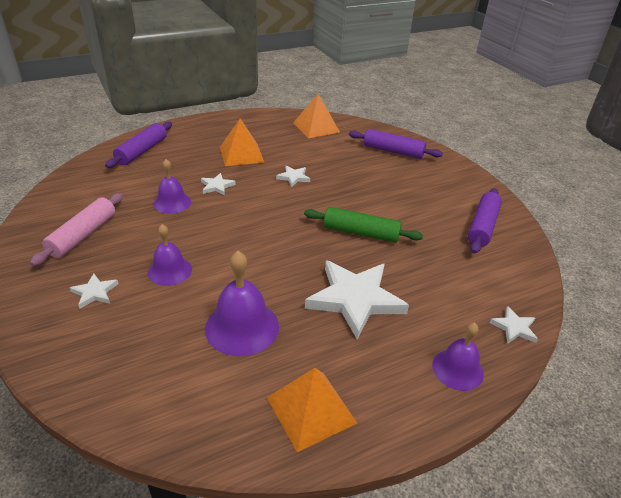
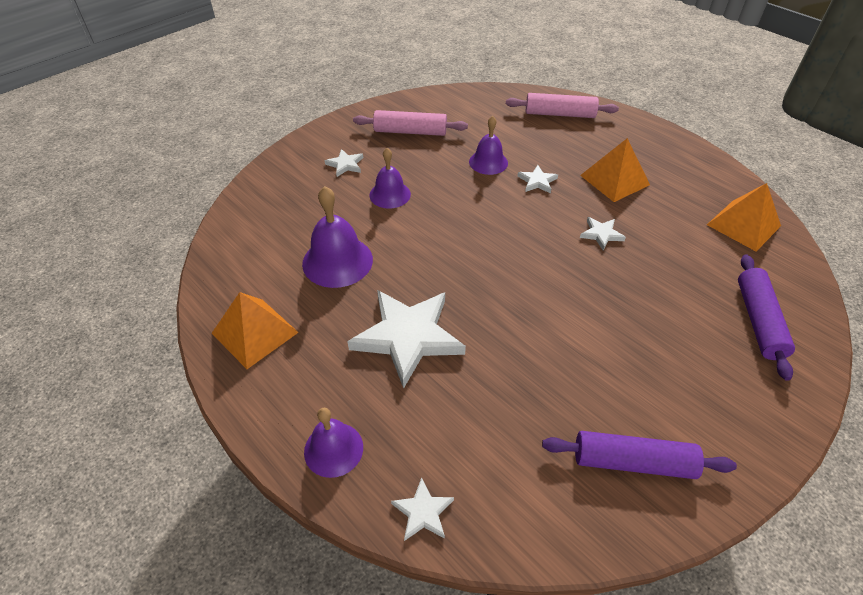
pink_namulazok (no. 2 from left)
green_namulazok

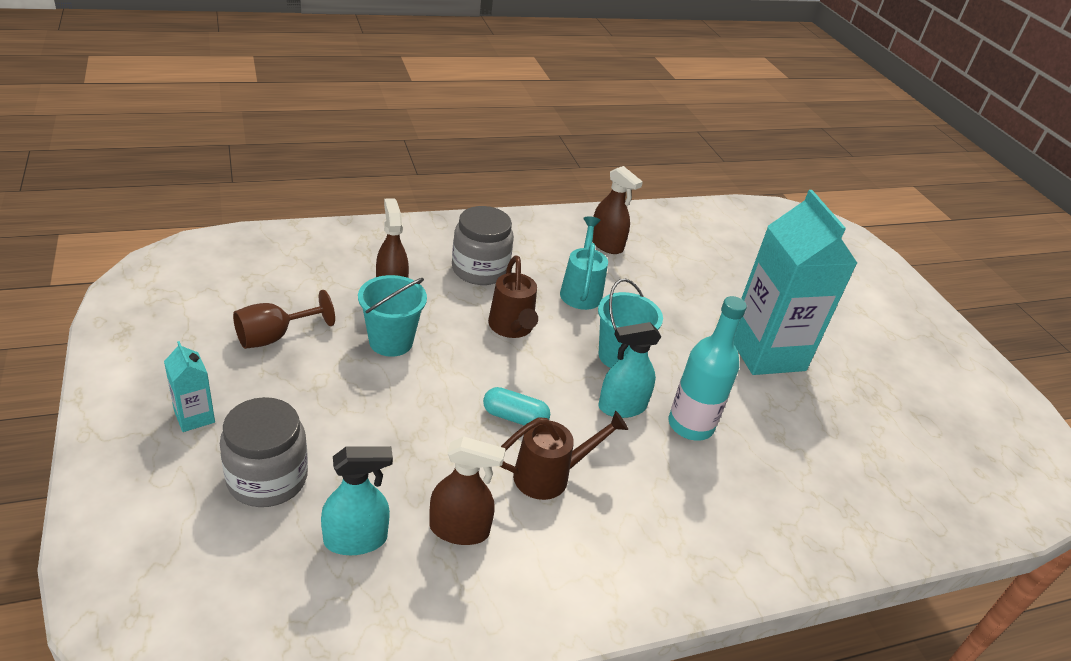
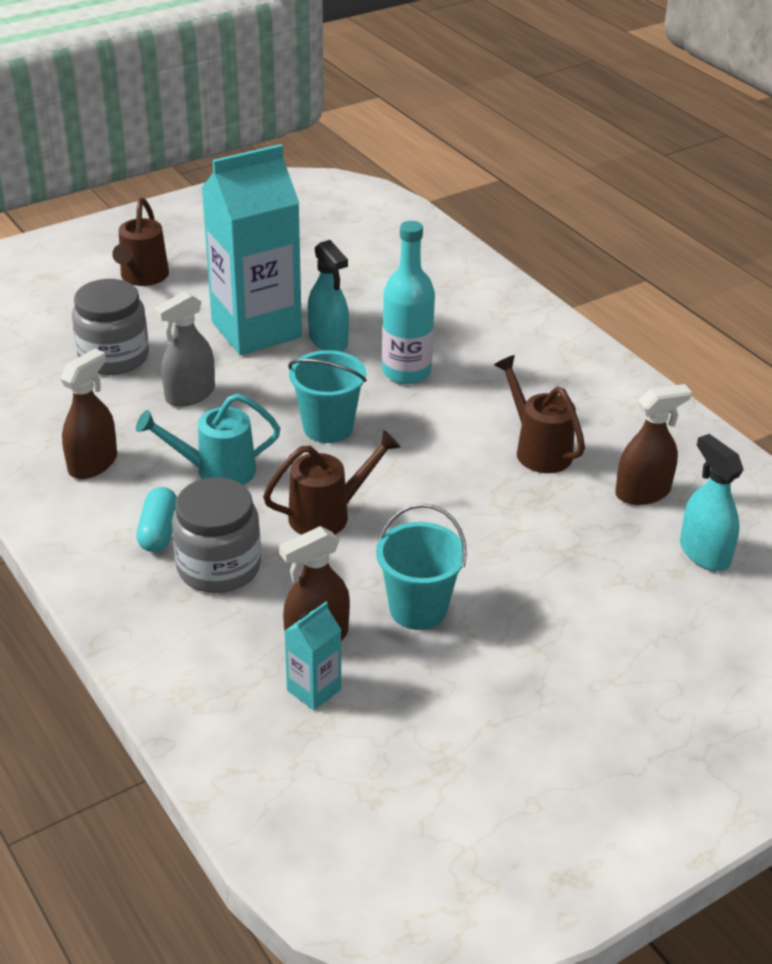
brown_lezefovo
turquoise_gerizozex (no. 1 from left)
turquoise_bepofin (no. 2 from left)
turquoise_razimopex
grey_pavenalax (no. 1 from left)
brown_gerizozex (no. 3 from left)
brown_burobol (no. 1 from left)
grey_gerizozex

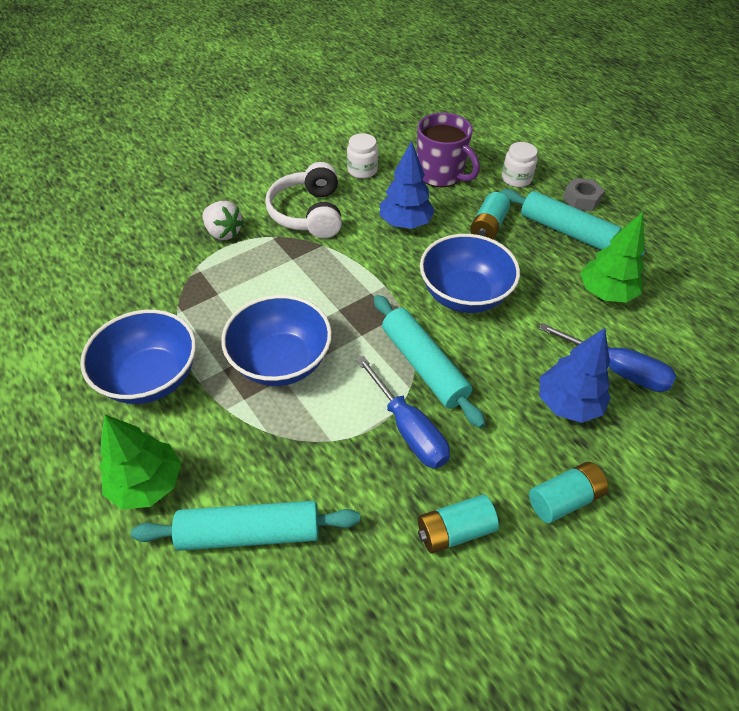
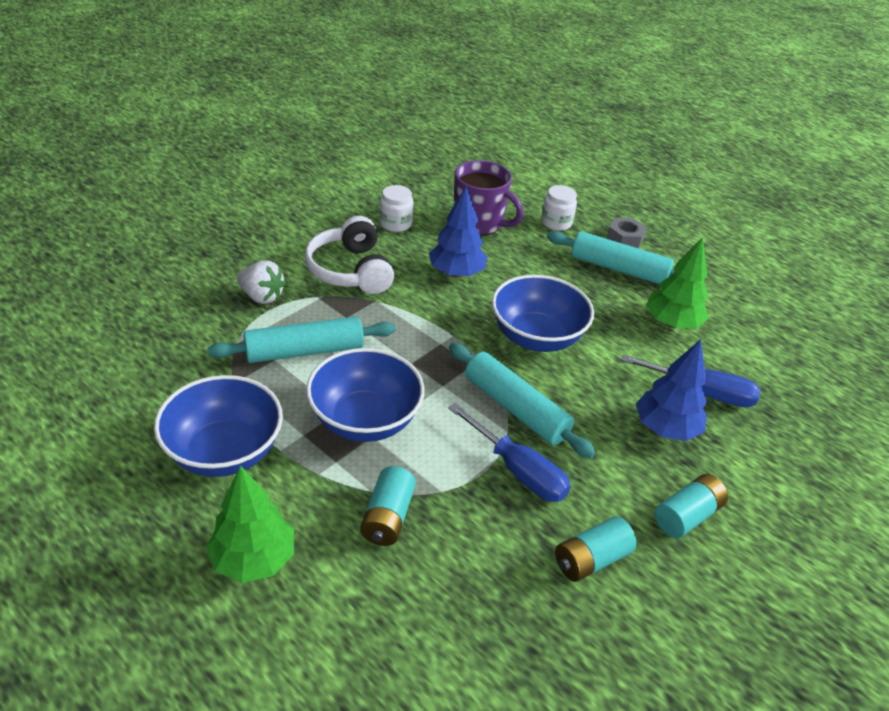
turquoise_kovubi (no. 1 from left)
turquoise_namulazok (no. 1 from left)

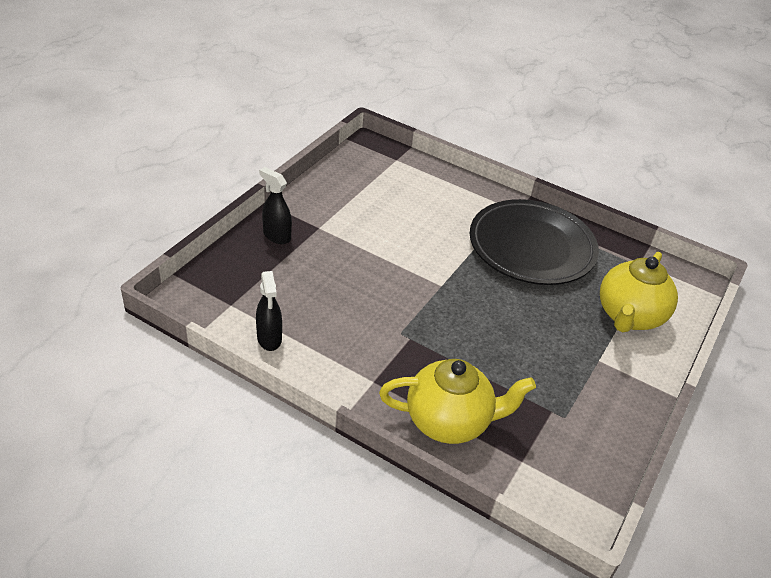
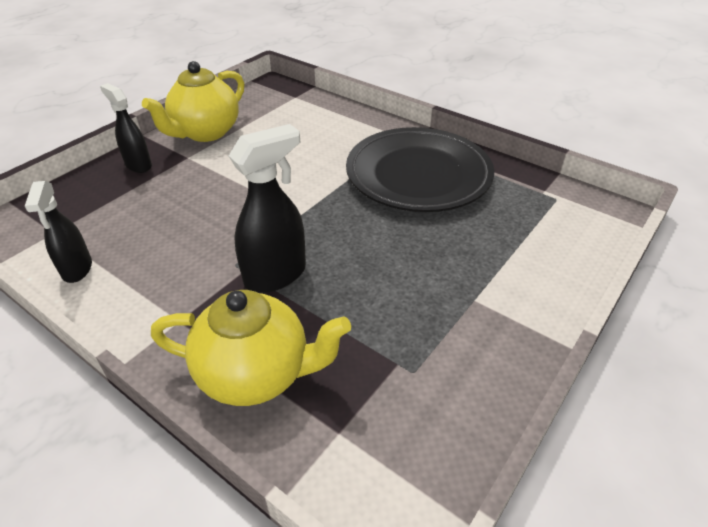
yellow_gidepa (no. 1 from left)
black_gerizozex (no. 3 from left)

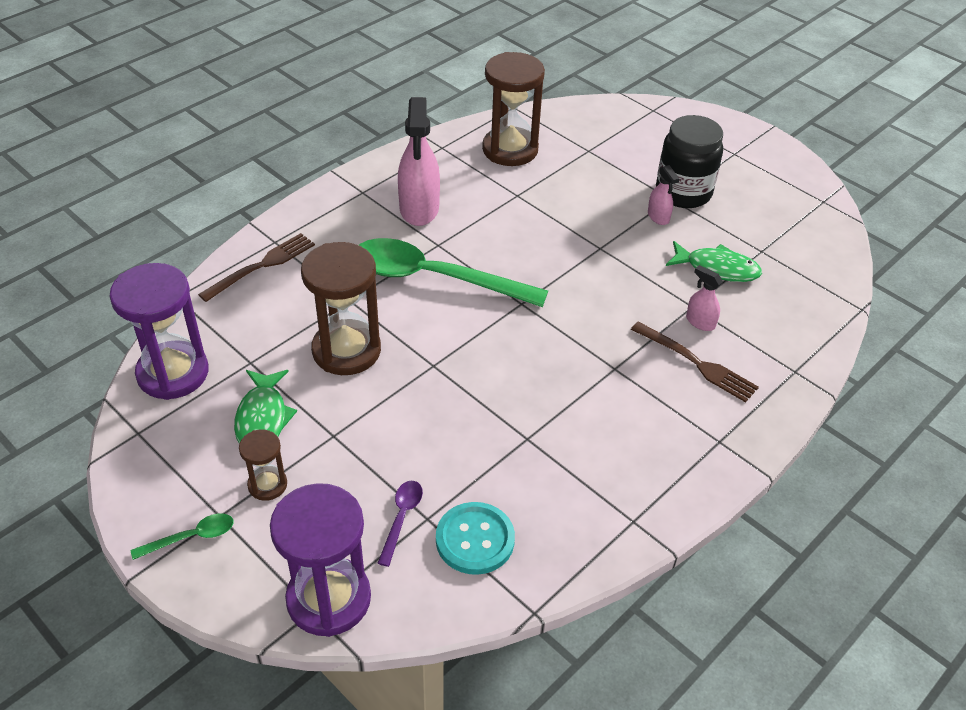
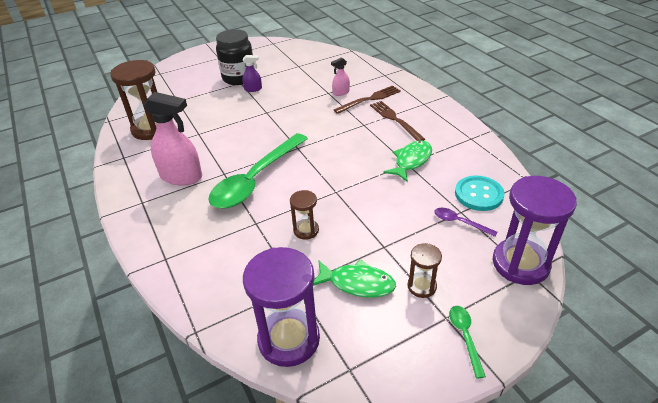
purple_gerizozex
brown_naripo (no. 2 from left)
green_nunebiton (no. 2 from left)
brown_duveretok (no. 2 from left)

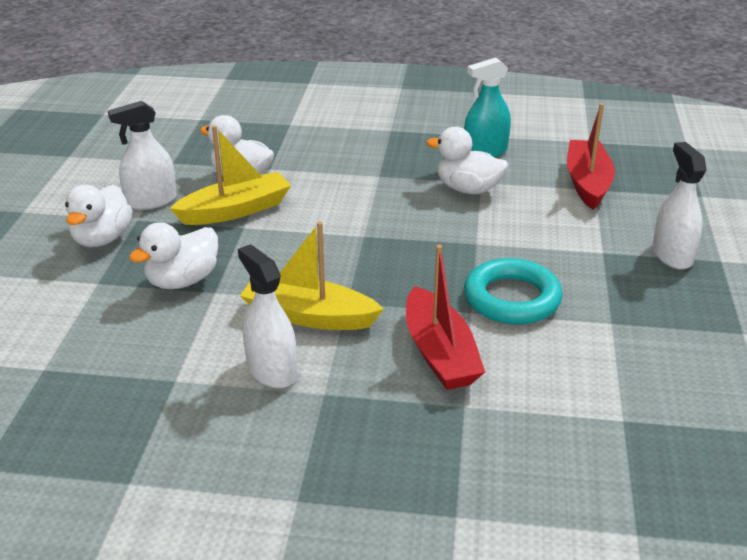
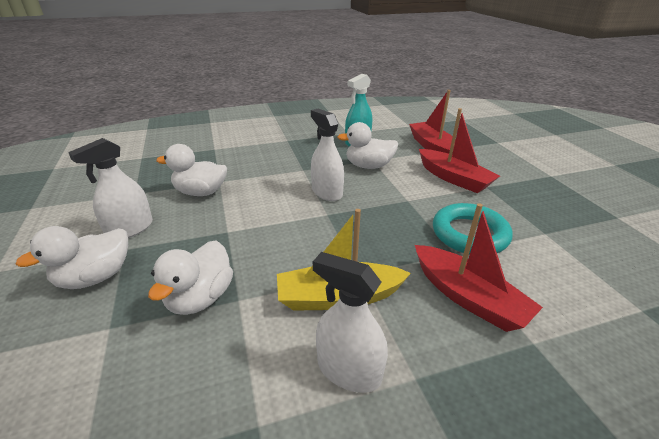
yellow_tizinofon (no. 1 from left in the first image)
white_gerizozex (no. 2 from left)
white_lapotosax (no. 1 from left)
red_tizinofon (no. 2 from left)

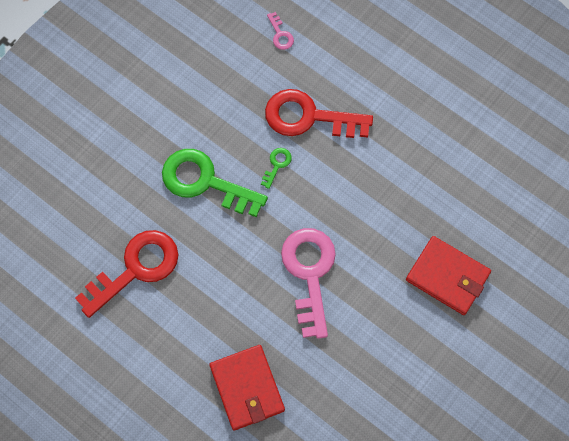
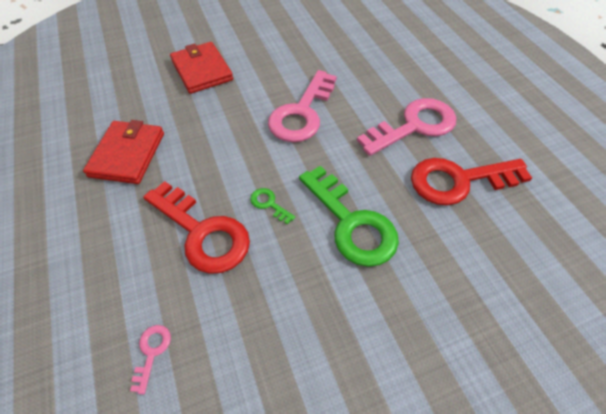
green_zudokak (no. 1 from left)
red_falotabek (no. 1 from left)
pink_zudokak (no. 3 from left)

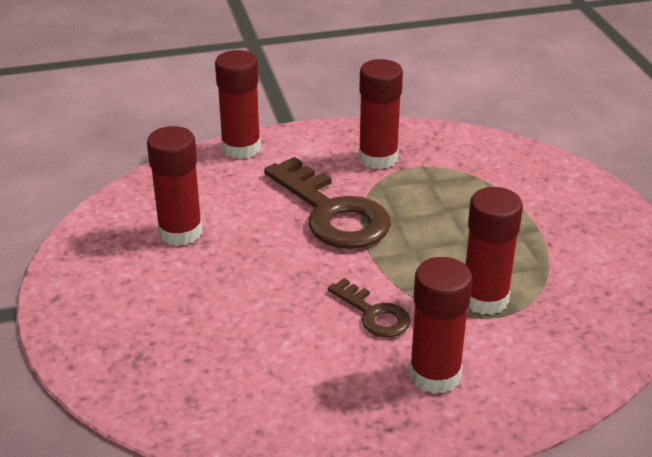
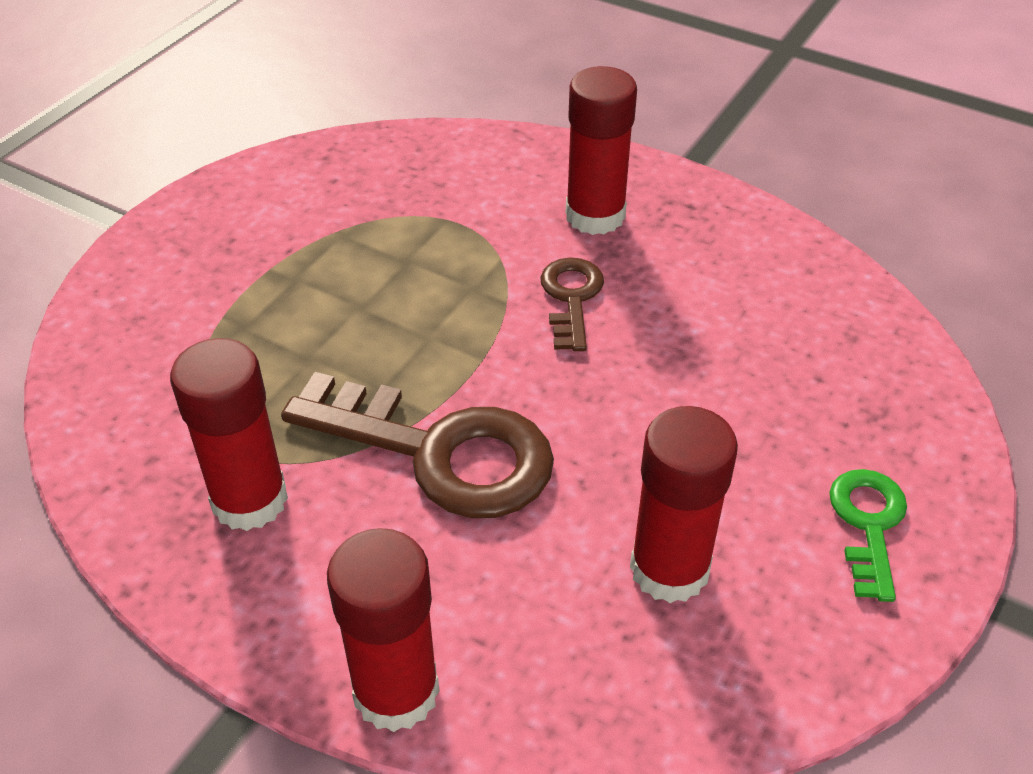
brown_zudokak (no. 1 from left)
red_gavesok (no. 5 from left in the first image)
green_zudokak

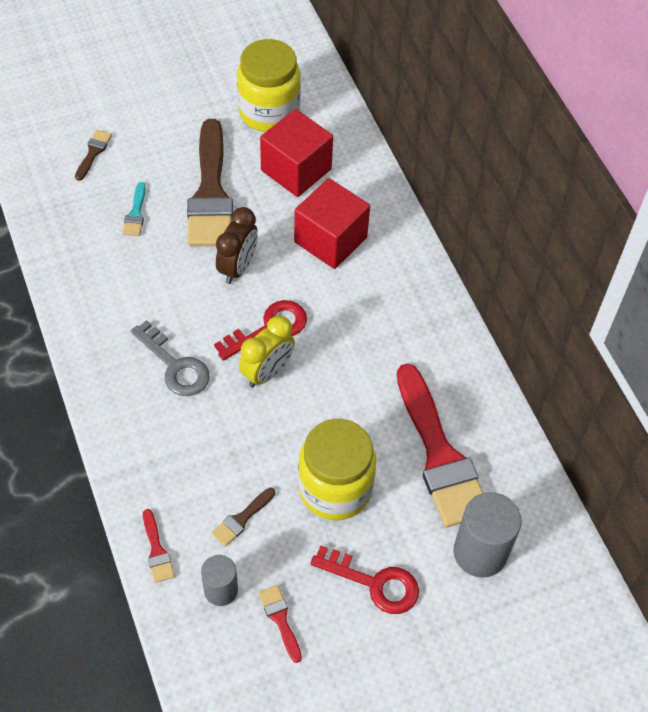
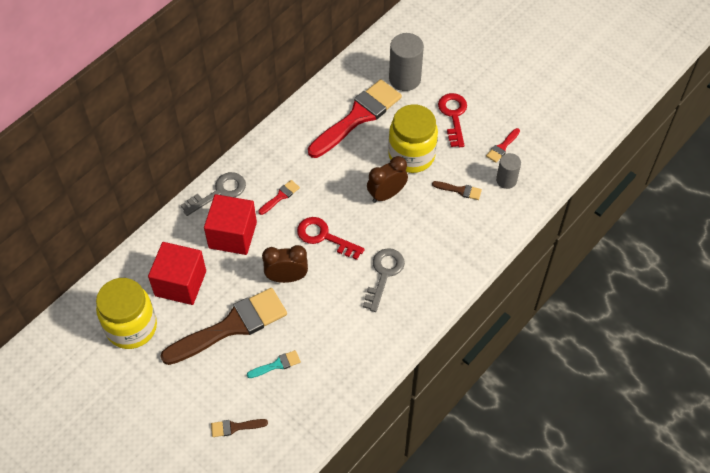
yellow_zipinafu
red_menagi (no. 1 from left)
brown_zipinafu (no. 2 from left)
grey_zudokak (no. 1 from left)

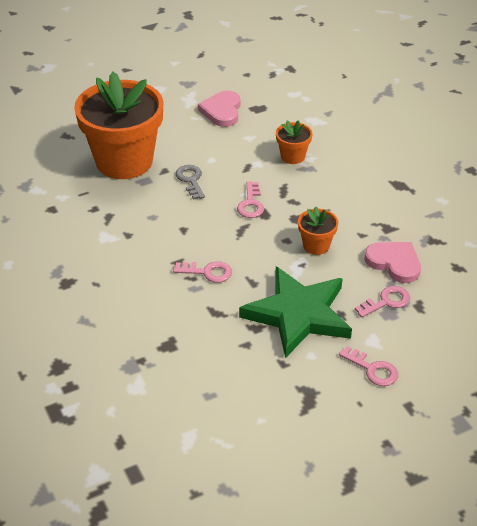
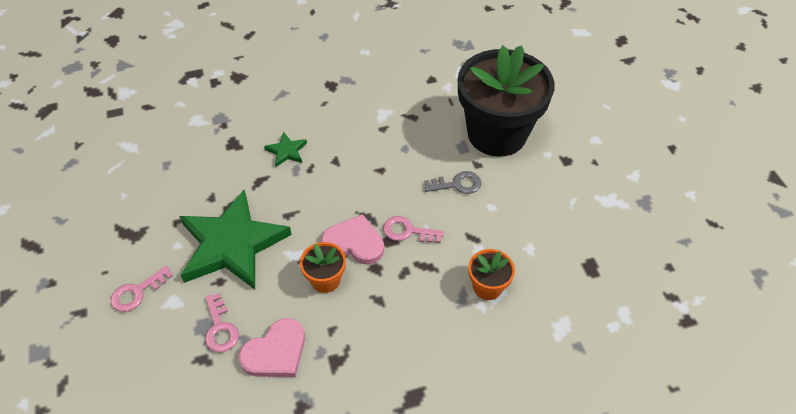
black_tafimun
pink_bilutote (no. 2 from left)
pink_zudokak (no. 1 from left in the first image)
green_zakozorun (no. 2 from left)

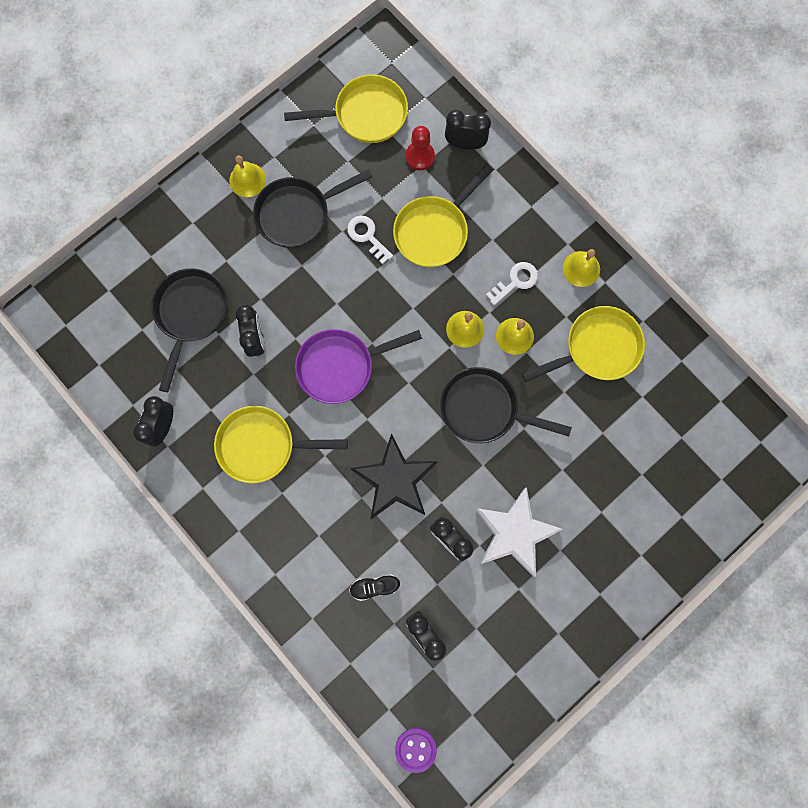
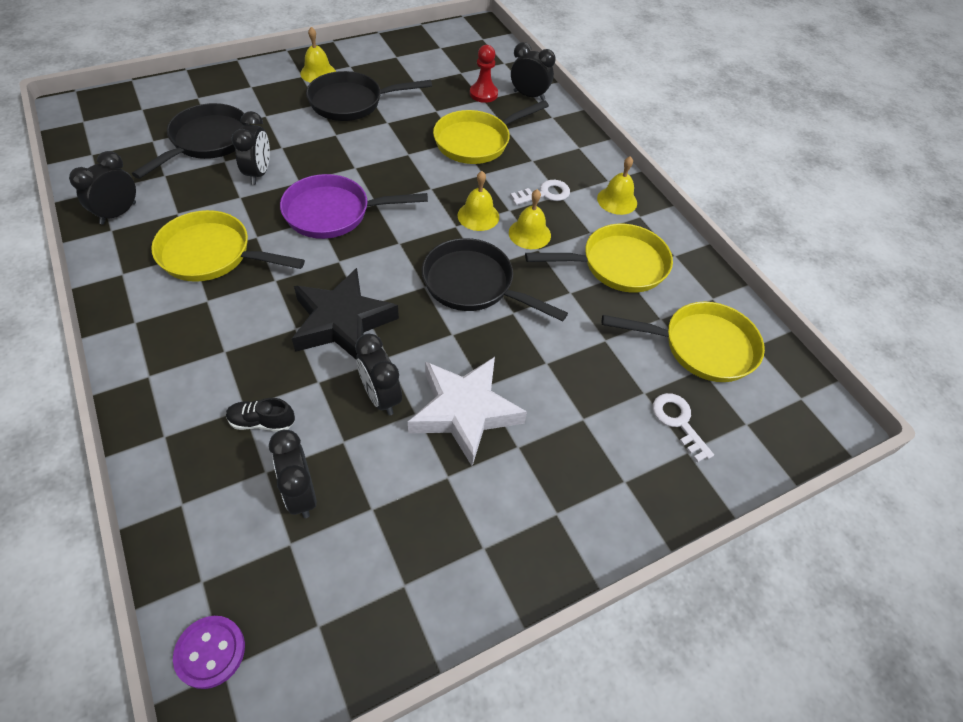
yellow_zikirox (no. 4 from left)
white_zudokak (no. 2 from left)

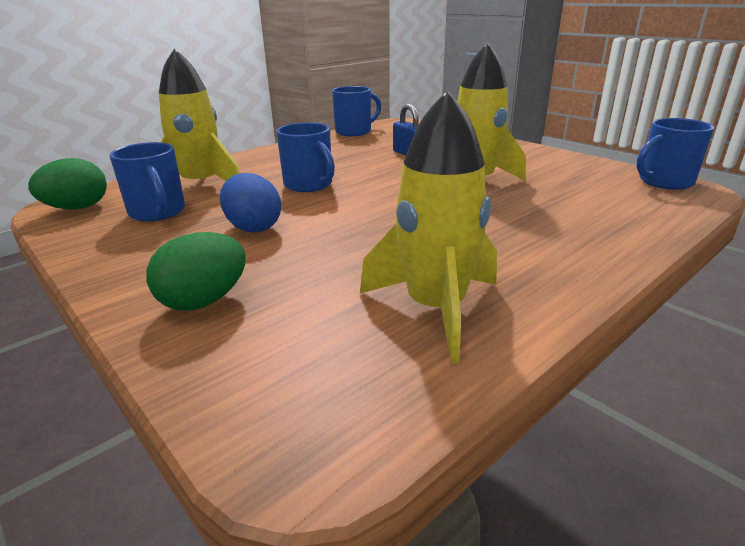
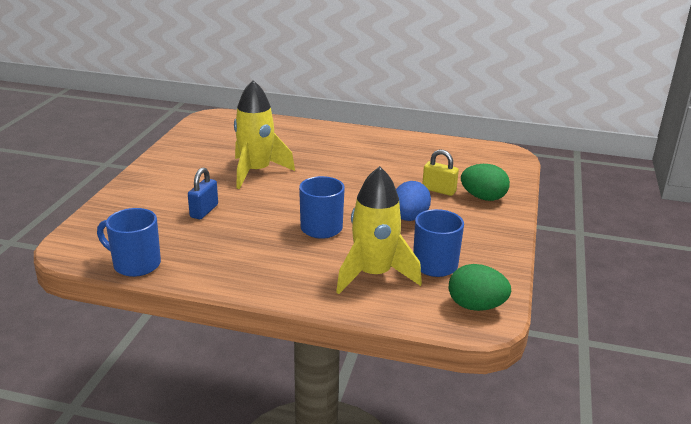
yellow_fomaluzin (no. 2 from left in the first image)
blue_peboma (no. 4 from left in the first image)
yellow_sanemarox

